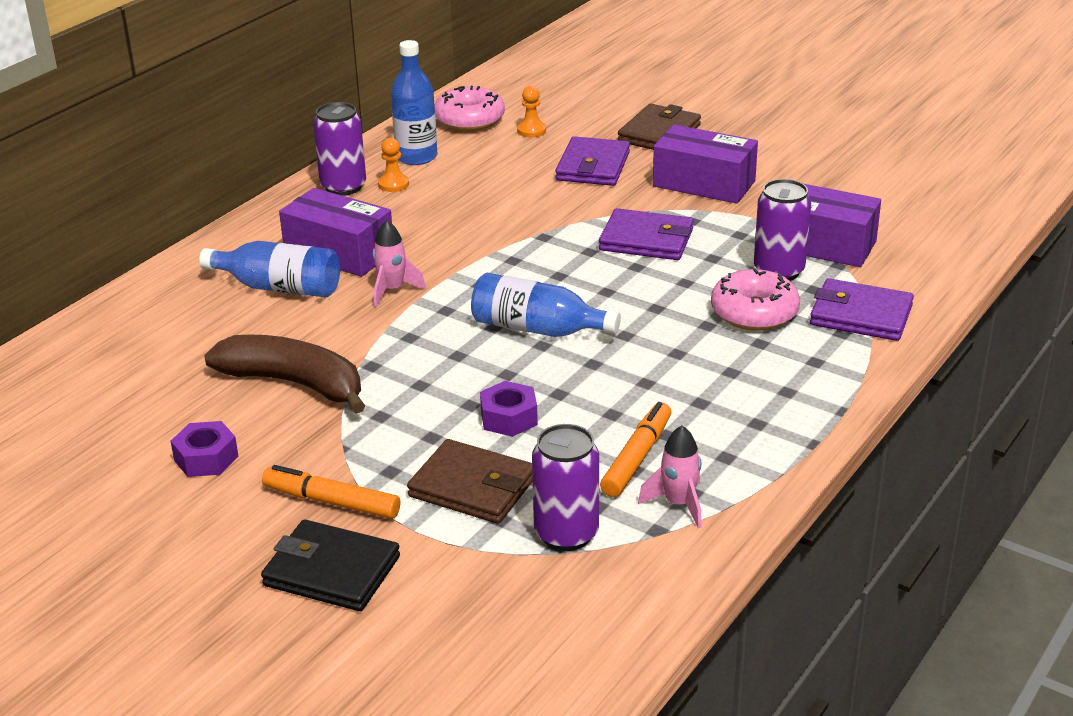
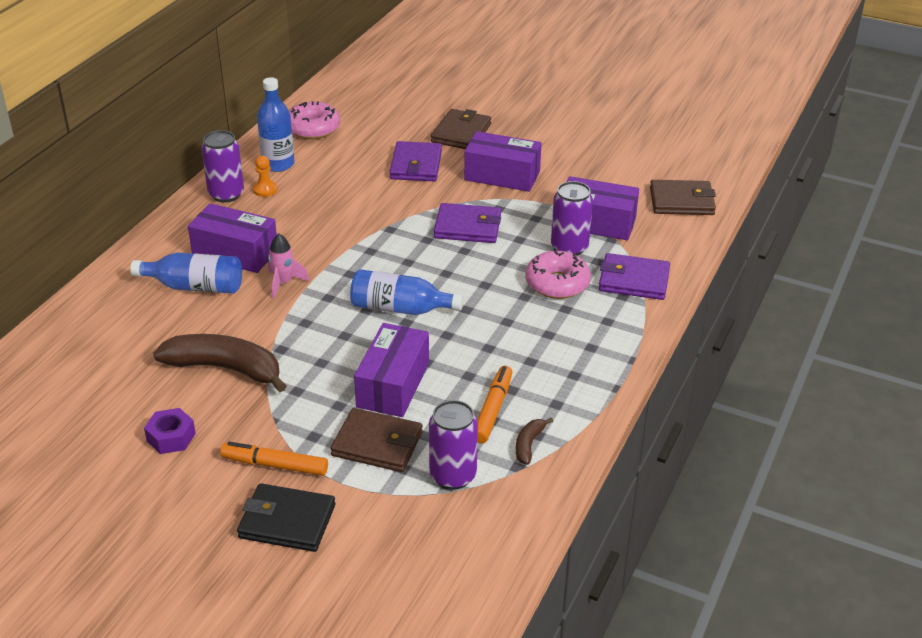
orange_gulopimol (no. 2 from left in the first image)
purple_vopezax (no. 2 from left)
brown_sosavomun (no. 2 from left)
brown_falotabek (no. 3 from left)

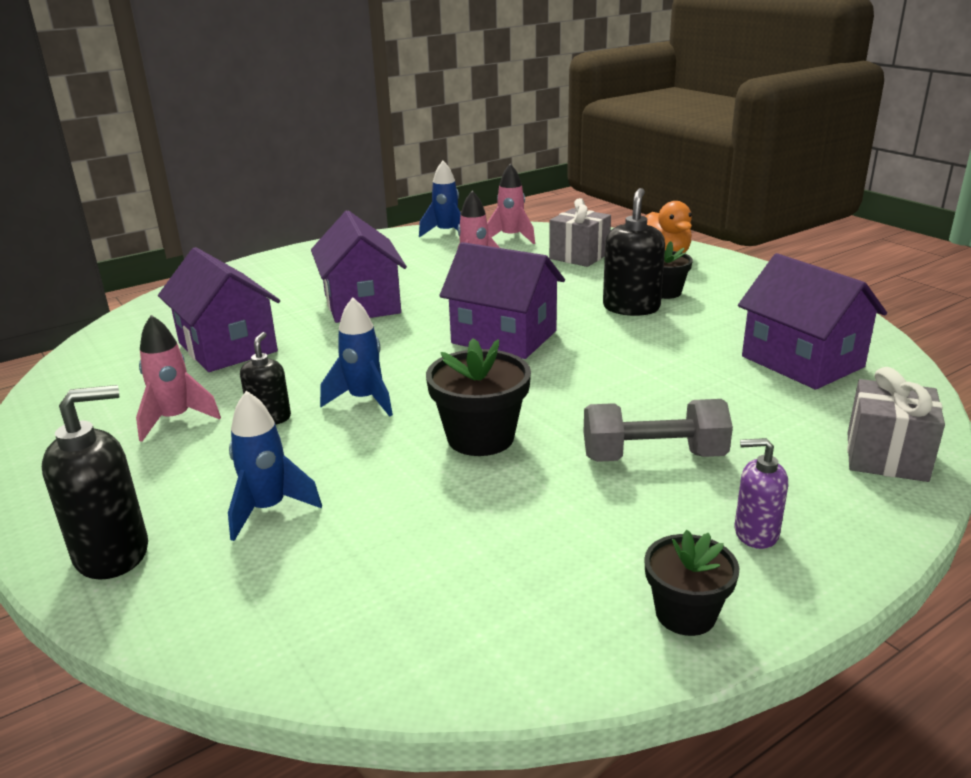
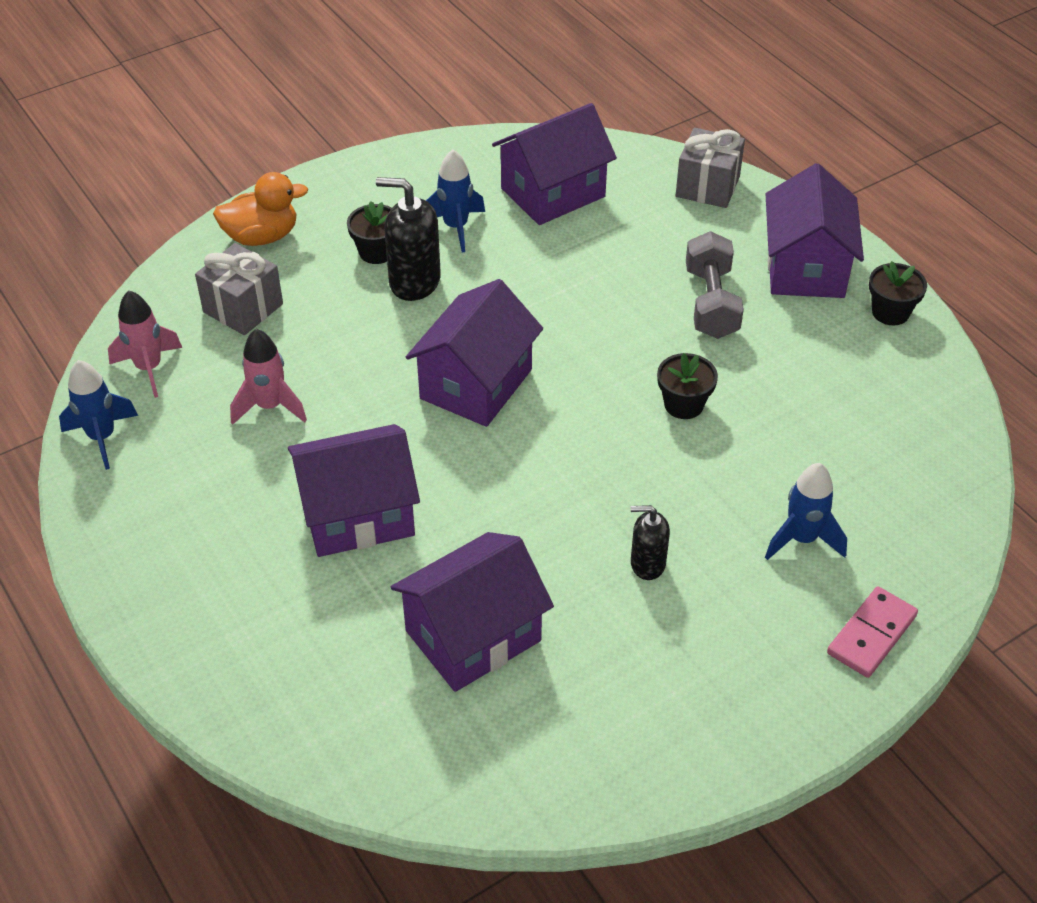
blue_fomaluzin (no. 2 from left)
pink_fomaluzin (no. 1 from left in the first image)
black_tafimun (no. 2 from left)
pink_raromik
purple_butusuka (no. 5 from left)

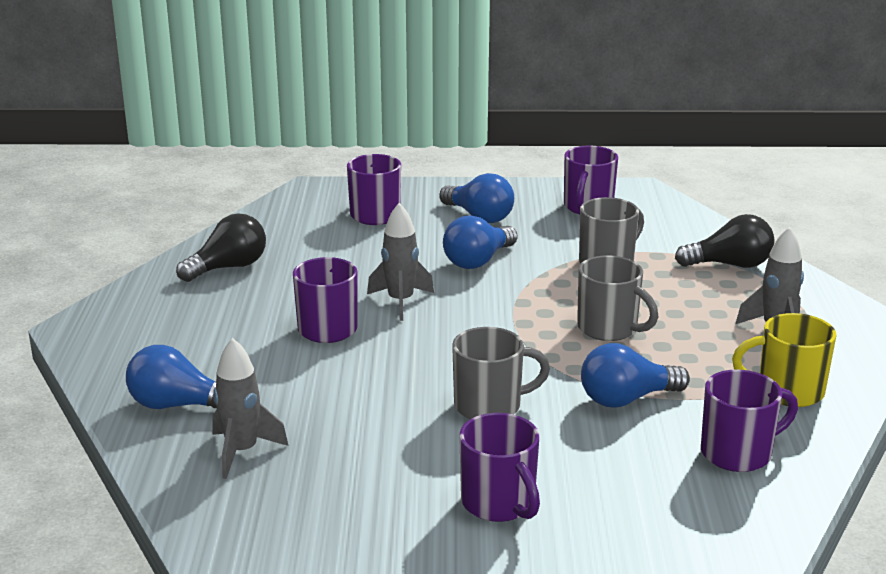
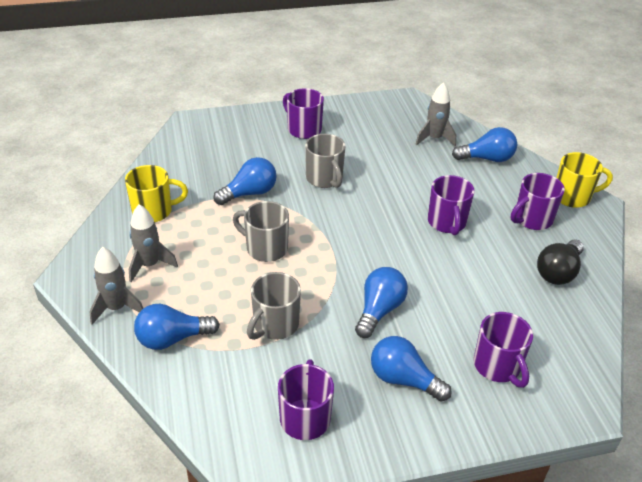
grey_fomaluzin (no. 1 from left)
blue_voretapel (no. 1 from left)
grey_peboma (no. 3 from left)
purple_peboma (no. 5 from left)
yellow_peboma (no. 2 from left)

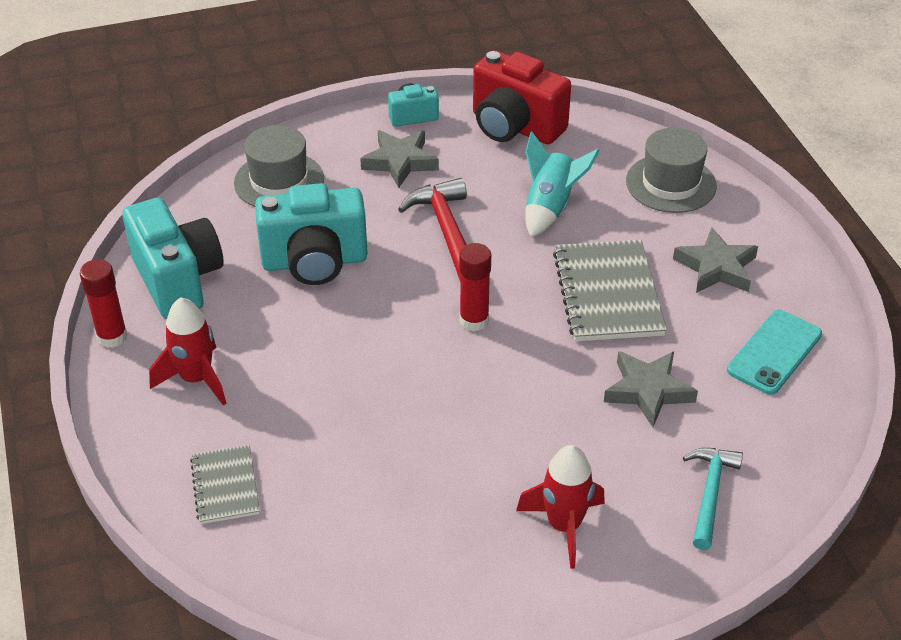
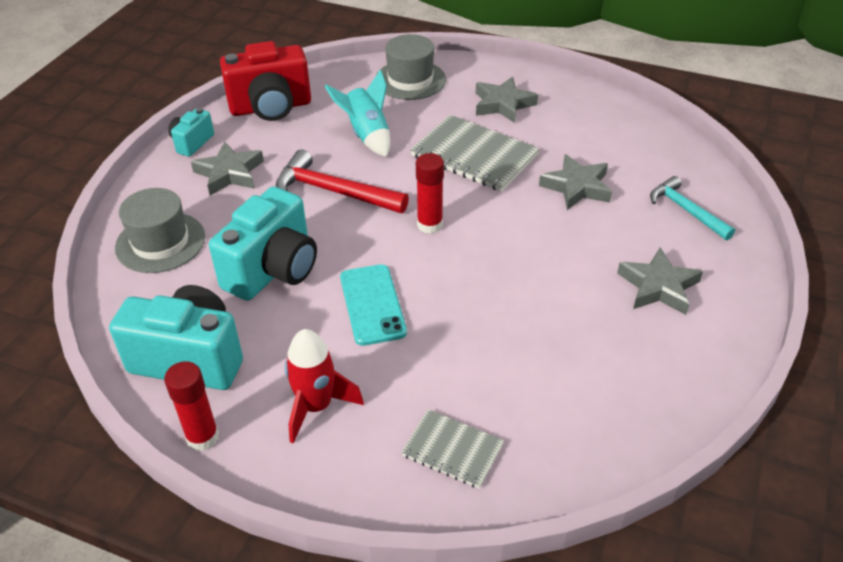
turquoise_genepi
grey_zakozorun (no. 4 from left)

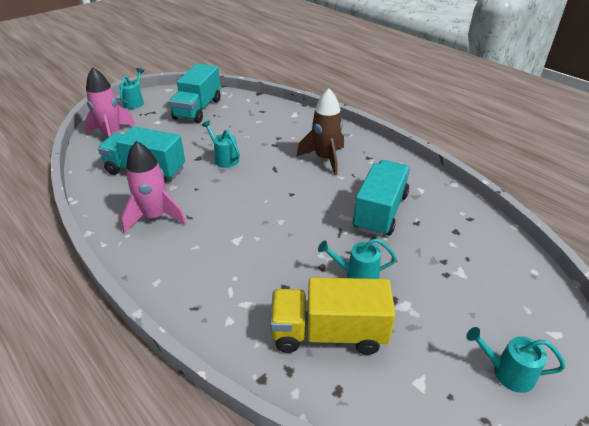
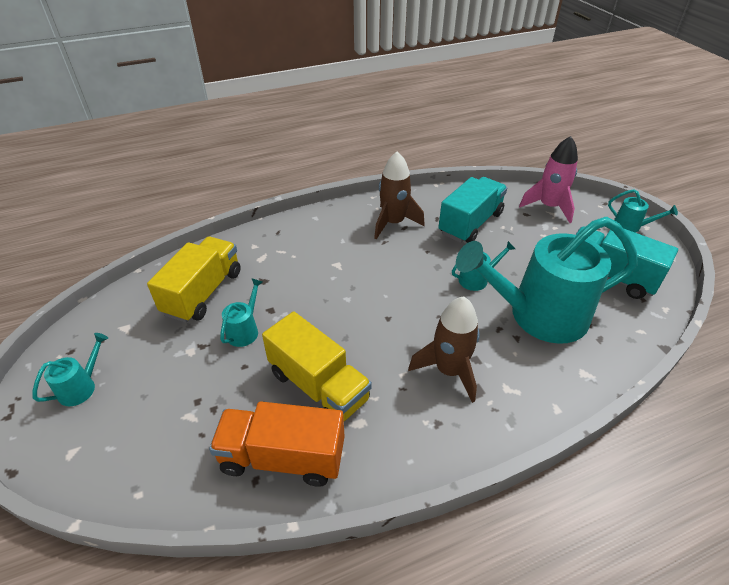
brown_fomaluzin (no. 1 from left)
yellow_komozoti (no. 2 from left)
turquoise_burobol (no. 4 from left)
orange_komozoti

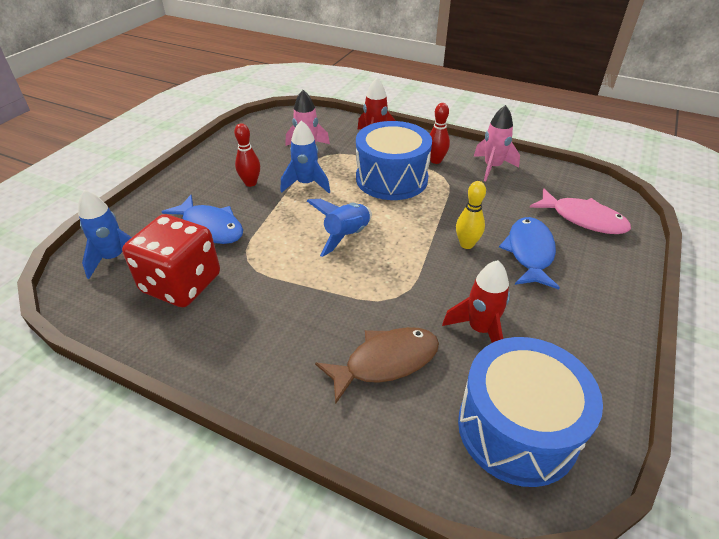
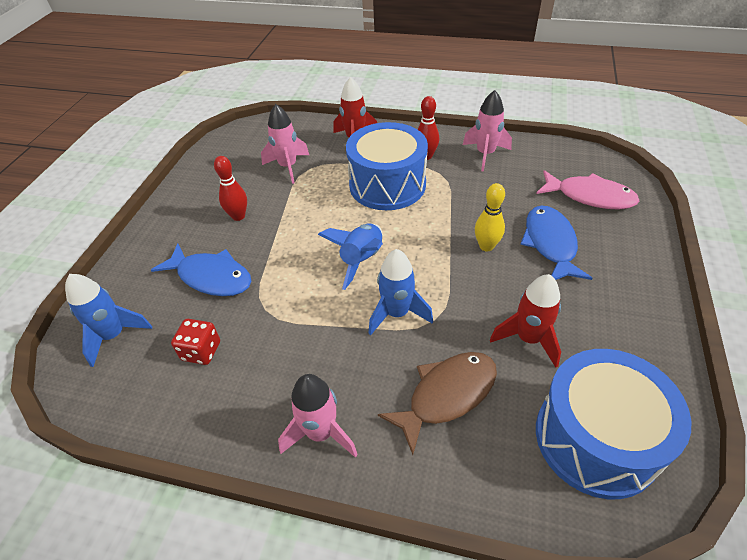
blue_fomaluzin (no. 3 from left)
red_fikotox
pink_fomaluzin (no. 2 from left)

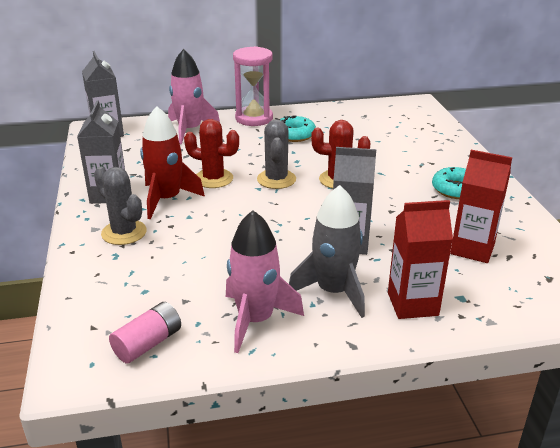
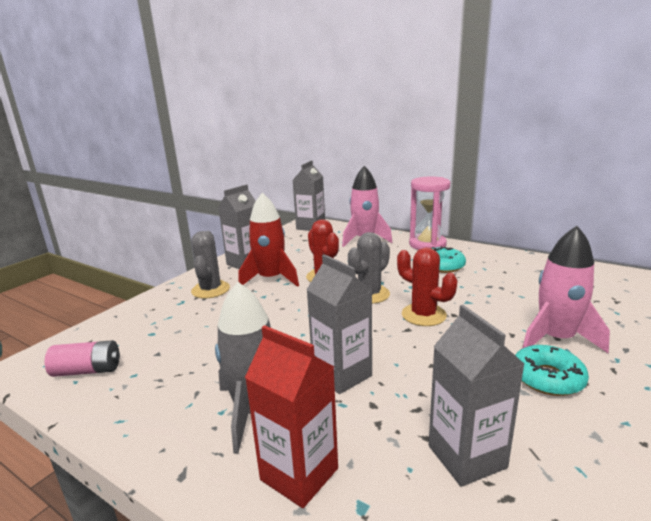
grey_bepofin (no. 4 from left)
pink_fomaluzin (no. 2 from left)

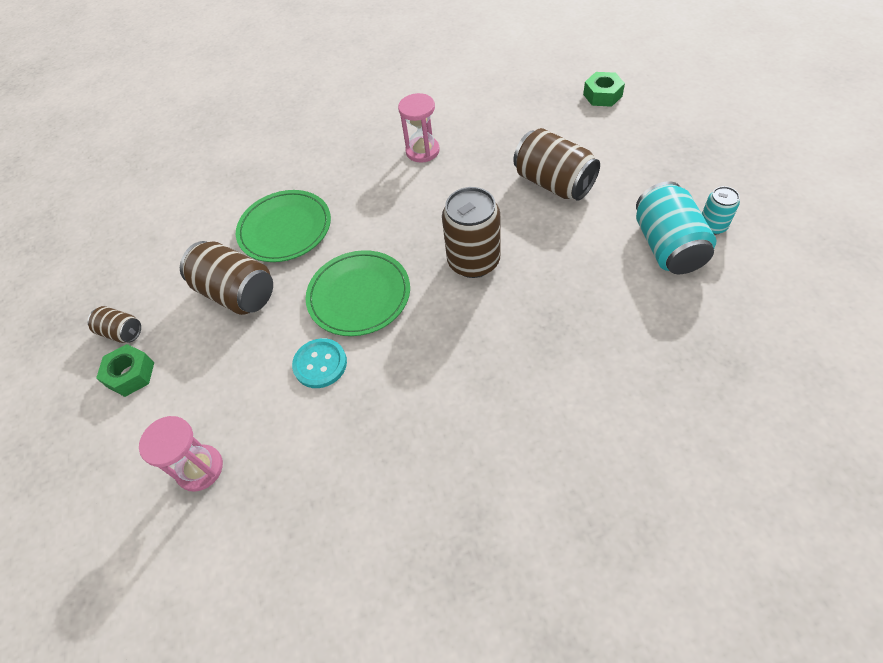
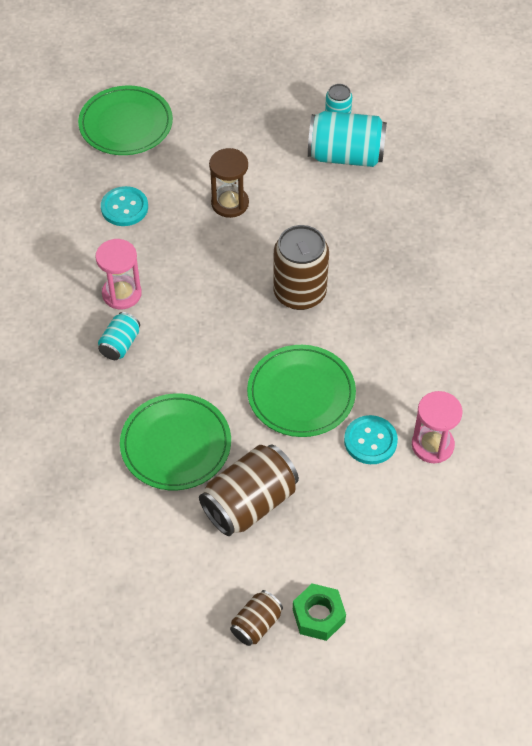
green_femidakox (no. 1 from left)
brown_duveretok
pink_duveretok (no. 2 from left)
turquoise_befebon (no. 1 from left)
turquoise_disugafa (no. 1 from left)

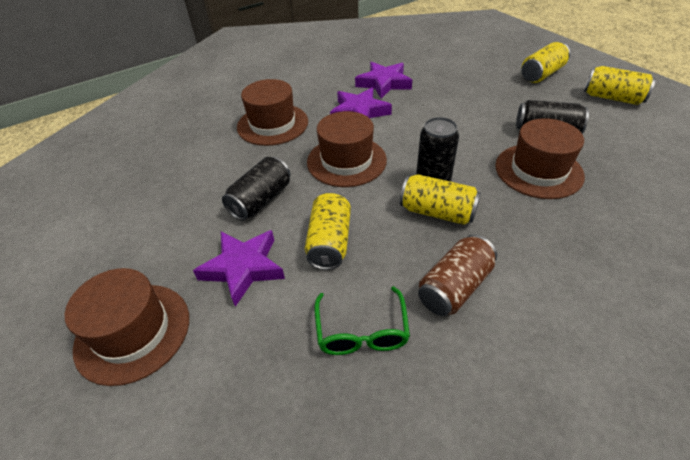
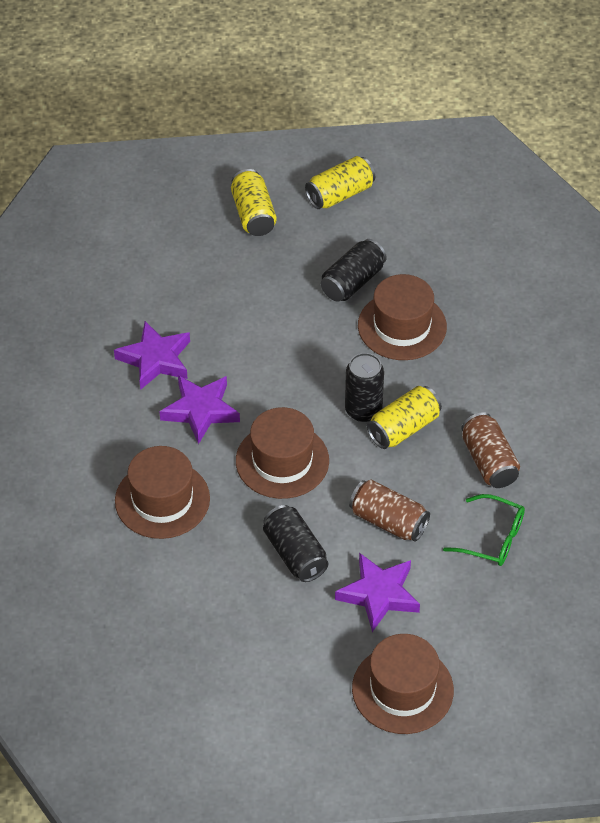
brown_disugafa (no. 1 from left)

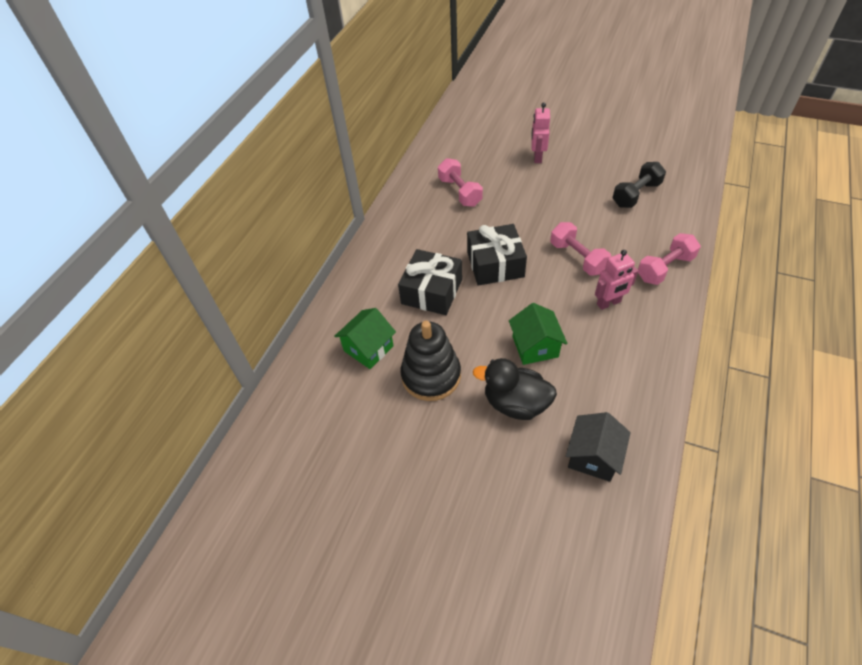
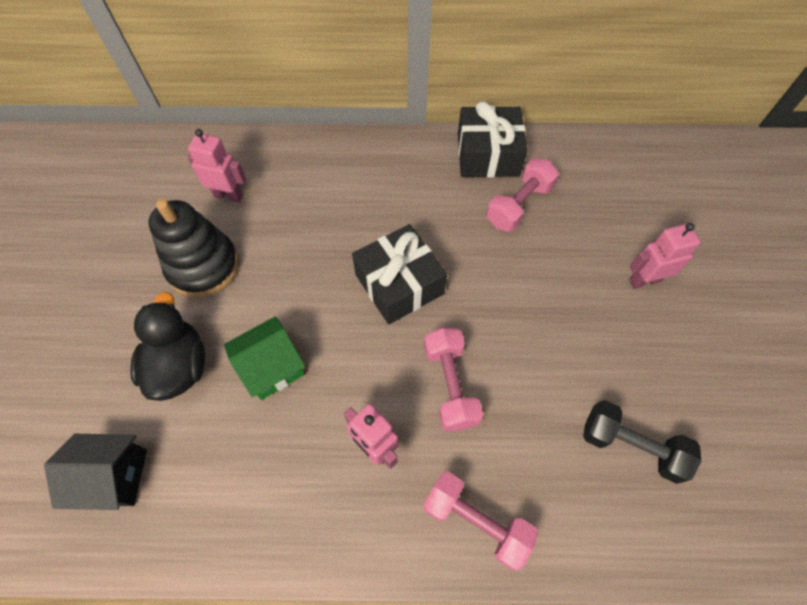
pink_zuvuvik (no. 1 from left)
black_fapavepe (no. 2 from left)
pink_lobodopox (no. 1 from left)

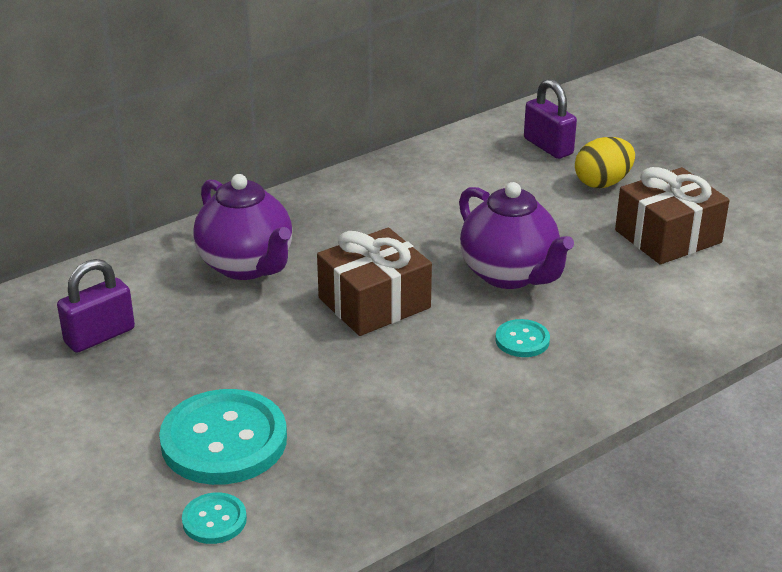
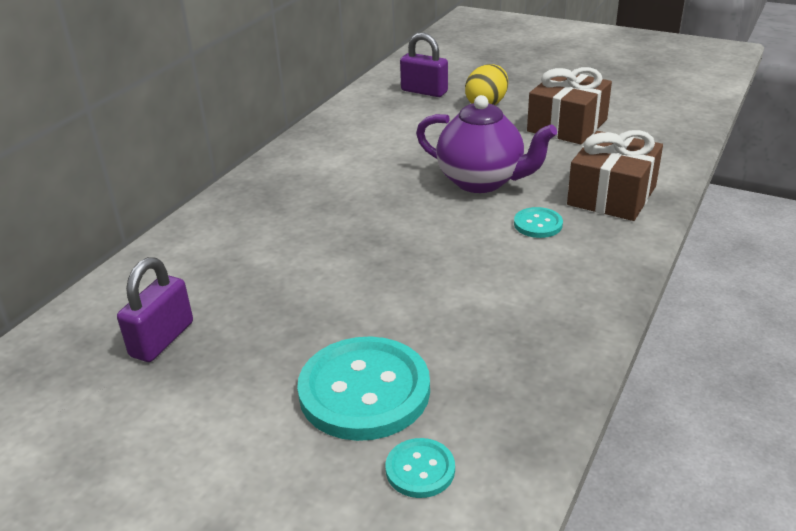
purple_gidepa (no. 1 from left in the first image)
brown_fapavepe (no. 2 from left)

